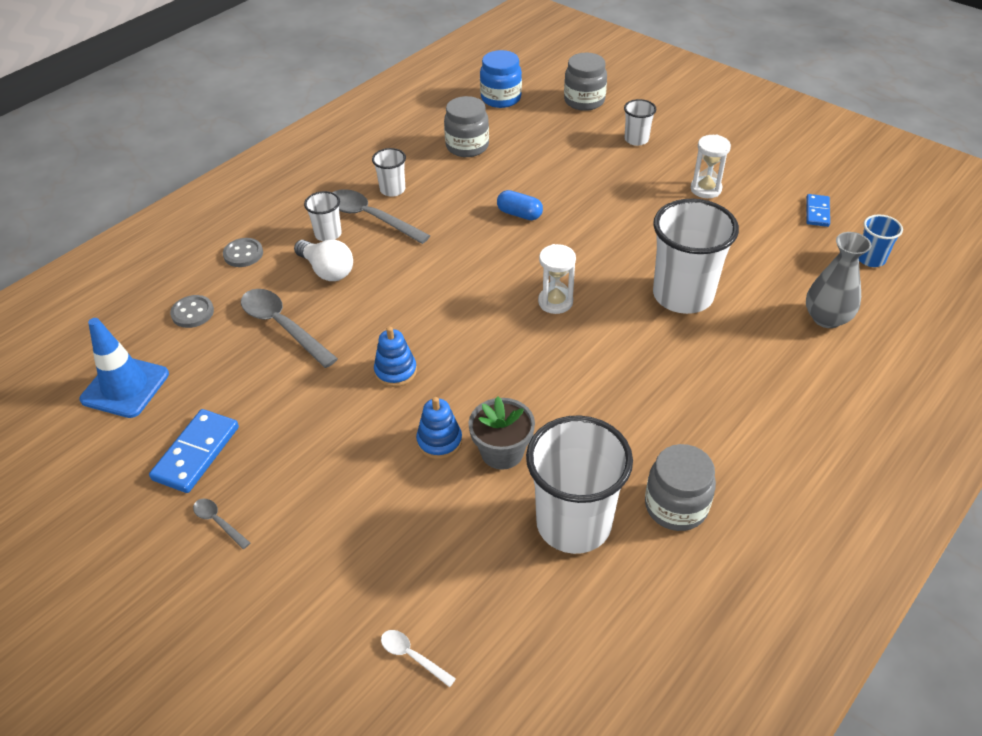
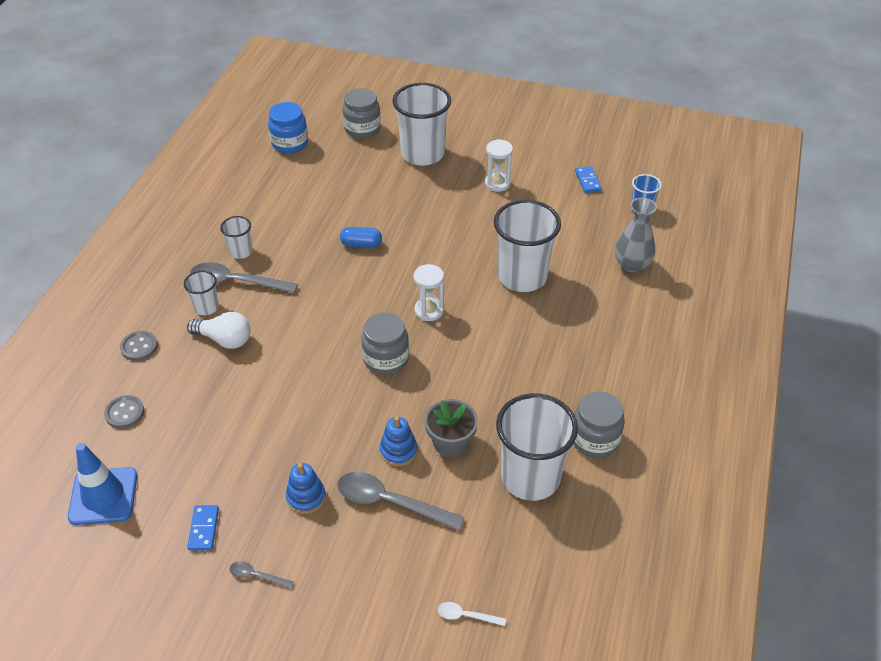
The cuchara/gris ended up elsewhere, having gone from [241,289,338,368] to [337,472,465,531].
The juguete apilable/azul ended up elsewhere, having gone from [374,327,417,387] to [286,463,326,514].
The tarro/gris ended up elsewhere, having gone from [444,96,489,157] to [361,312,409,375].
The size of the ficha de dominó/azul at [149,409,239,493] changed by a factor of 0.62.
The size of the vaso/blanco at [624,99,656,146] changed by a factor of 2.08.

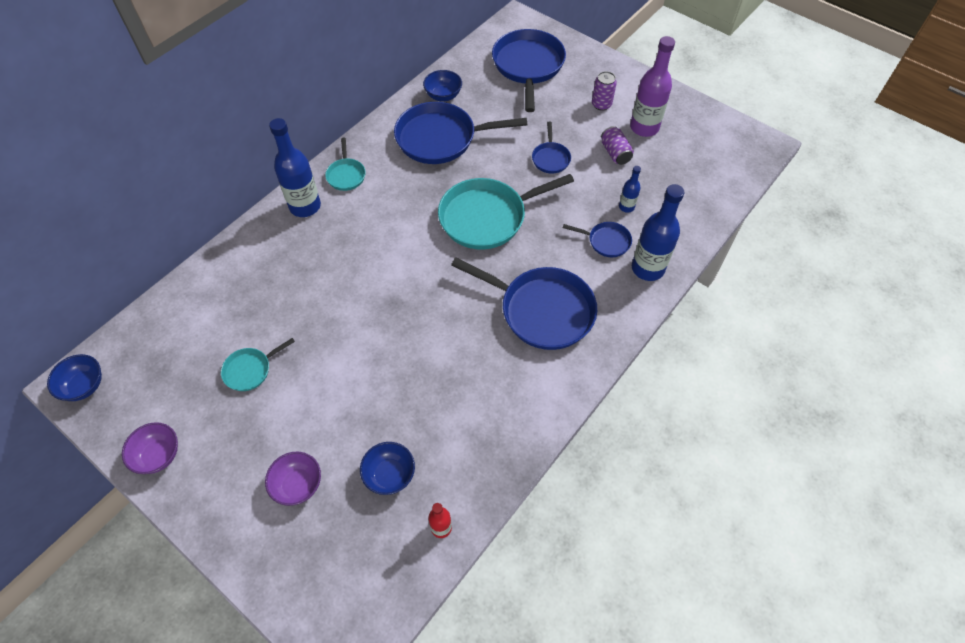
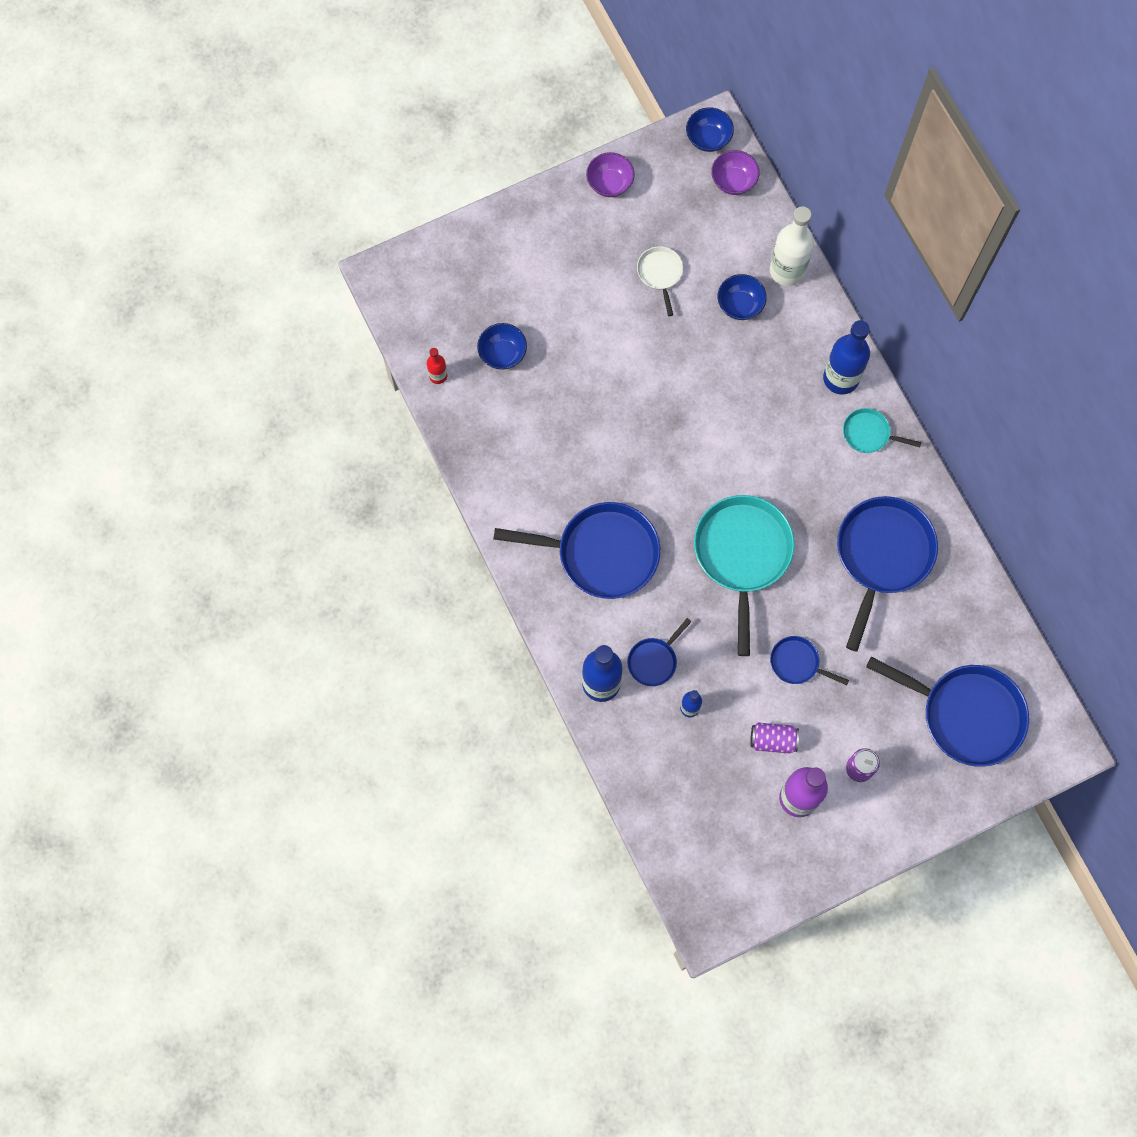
The second view gained the botella/blanco at [770,206,814,286].
The cuenco/morado ended up elsewhere, having gone from [265,452,321,506] to [711,150,760,195].
The cuenco/azul ended up elsewhere, having gone from [423,70,462,102] to [718,274,767,320].
What was the sartén/turquesa at [221,338,295,391] turned into the sartén/blanco at [637,246,683,316].
The sartén/azul at [451,258,597,350] ended up facing another way, 135 degrees counterclockwise from before.

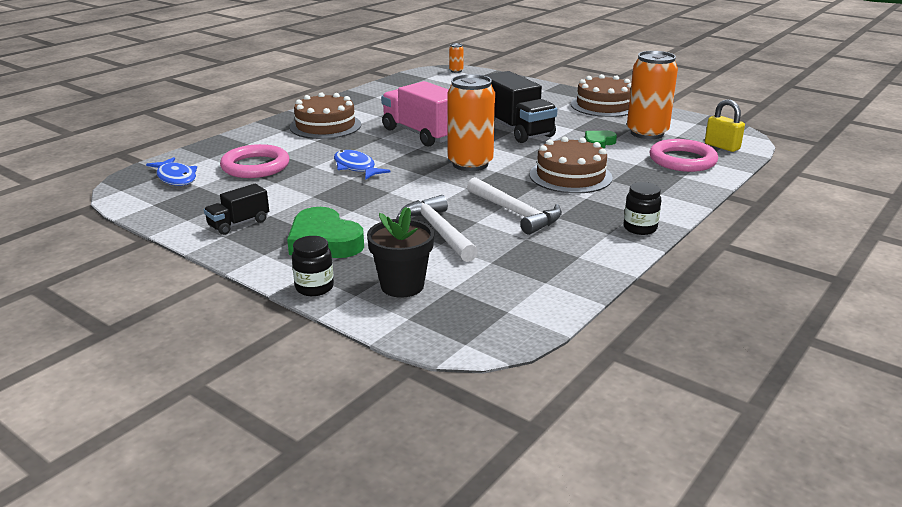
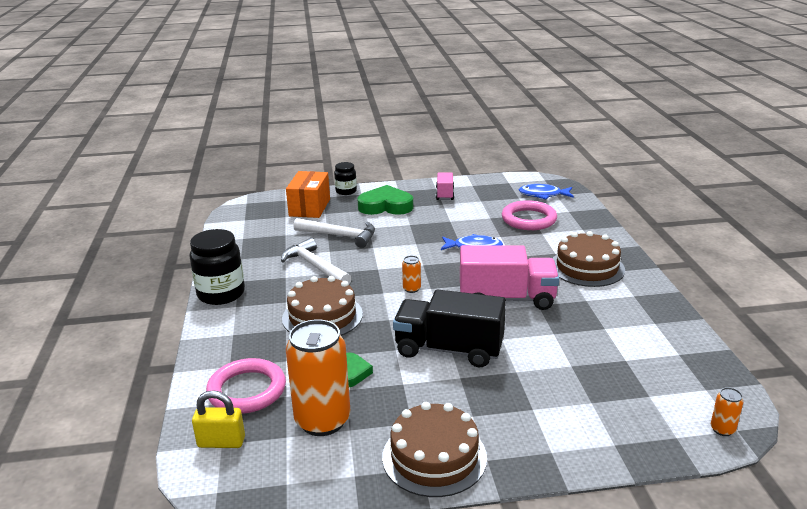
Where the maceta/negro stood at [367,207,434,298], the caja/naranja came to stand at [286,171,330,218].
What was the camión/negro at [204,184,269,235] turned into the camión/rosa at [436,173,454,200].
The martillo/blanco at [467,177,562,235] ended up facing another way, 45 degrees clockwise from before.
The size of the lata/naranja at [447,74,495,171] changed by a factor of 0.42.
The size of the tarro/negro at [623,182,661,235] changed by a factor of 1.75.

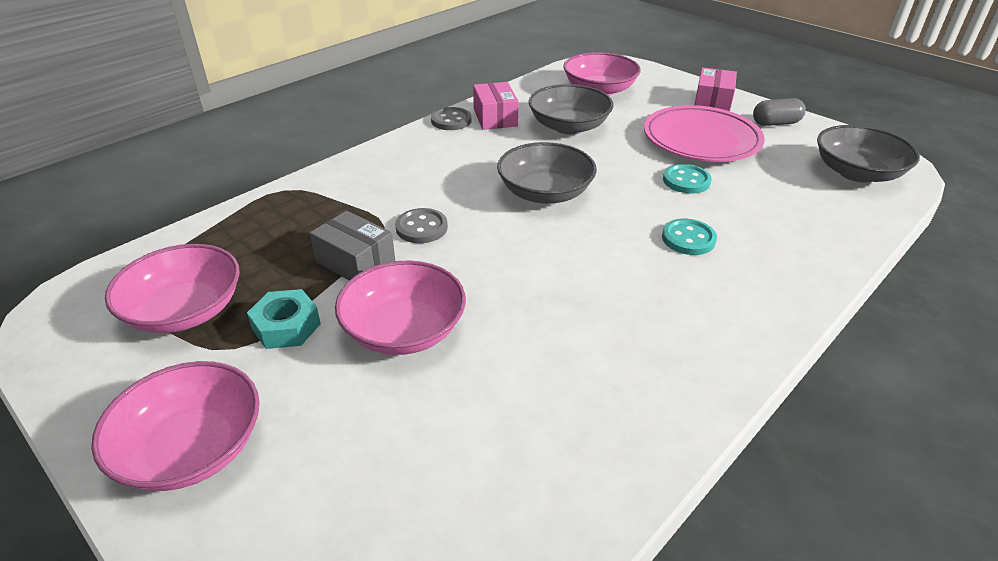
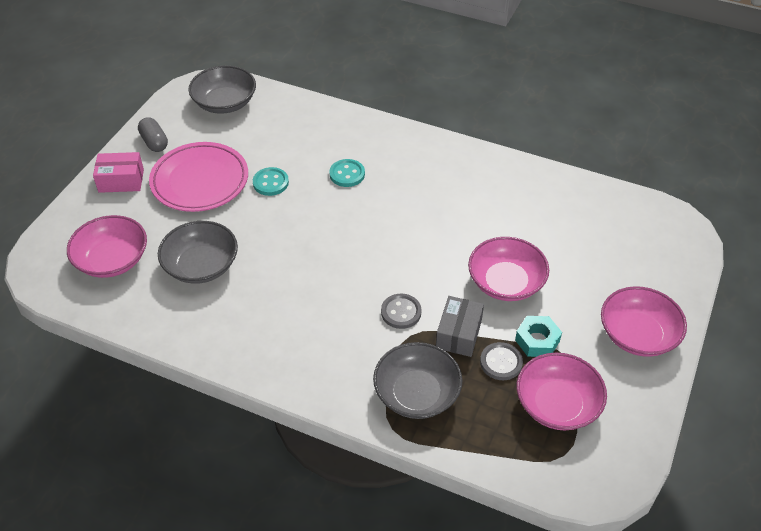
The second view lost the caja/rosa at [473,82,519,130].
The botón/gris ended up elsewhere, having gone from [431,107,472,130] to [480,342,523,380].
The cuenco/gris ended up elsewhere, having gone from [497,142,597,204] to [373,342,463,419].

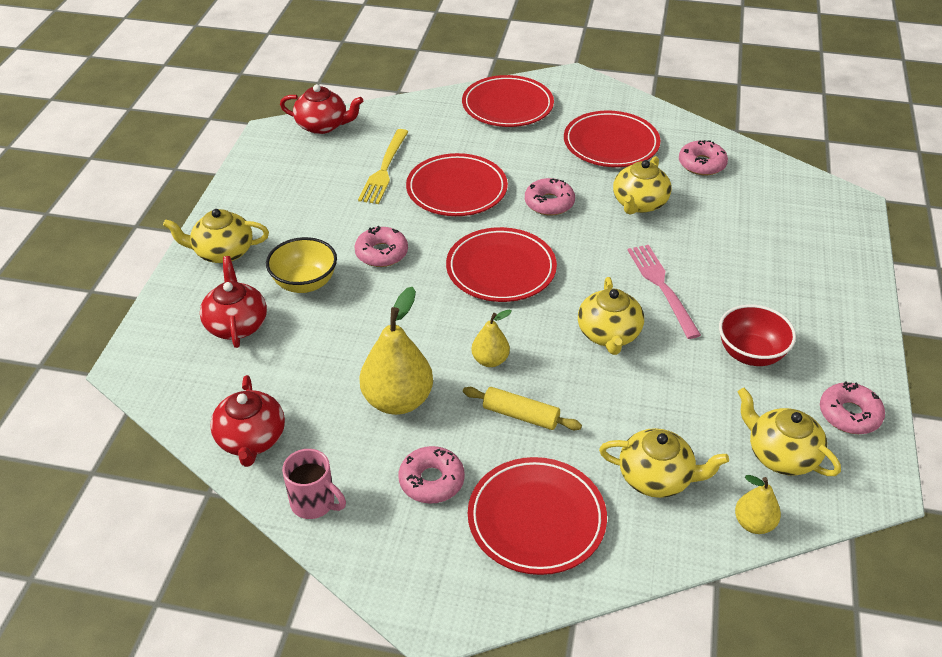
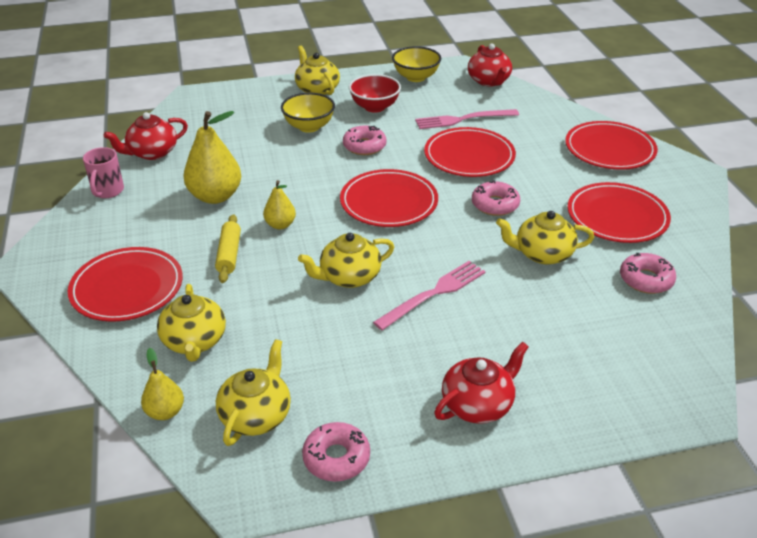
The second view lost the rosquilla/rosa at [398,446,465,504].
The second view gained the cuenco/amarillo at [392,46,441,82].
The tetera/rojo ended up elsewhere, having gone from [200,256,267,348] to [434,342,529,424].
The cuenco/rojo ended up elsewhere, having gone from [719,304,796,366] to [349,74,401,113].
What was the tenedor/amarillo at [358,129,408,204] turned into the tenedor/rosa at [415,109,519,129].

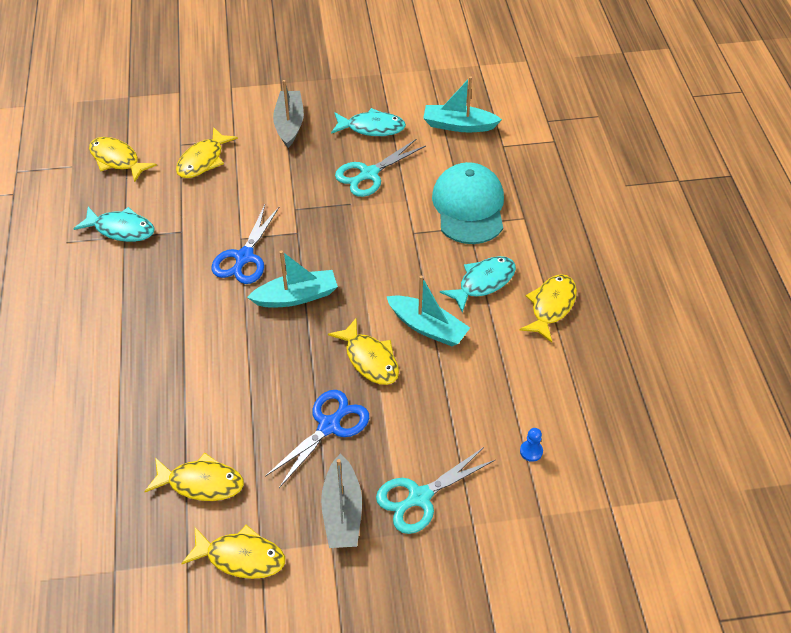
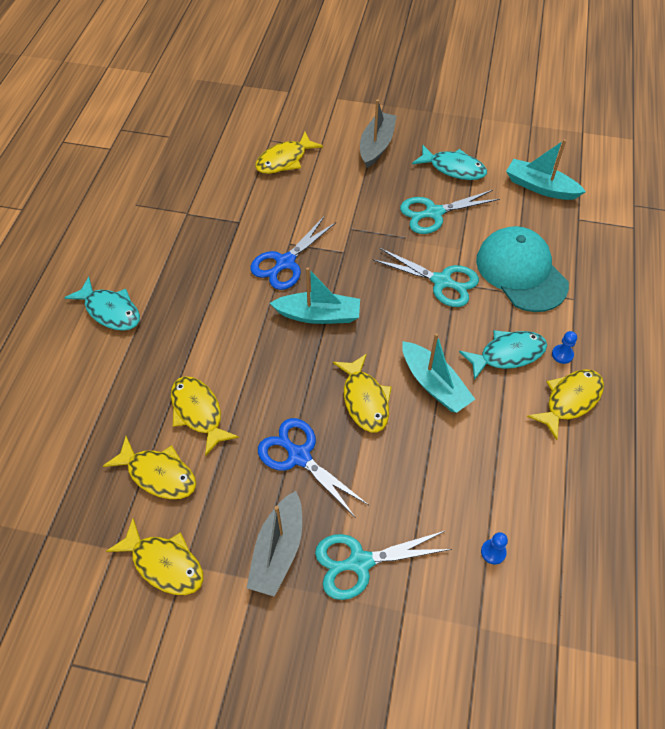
The second view gained the tijeras/turquesa at [372,248,479,307].
The second view gained the peón/azul at [552,331,577,364].
The pez/turquesa ended up elsewhere, having gone from [73,207,155,242] to [64,277,140,331].
The pez/amarillo ended up elsewhere, having gone from [89,137,157,182] to [171,376,239,456].
The tijeras/azul at [265,390,369,488] ended up facing another way, 105 degrees counterclockwise from before.
The gorra/turquesa at [432,162,504,244] ended up facing another way, 45 degrees counterclockwise from before.

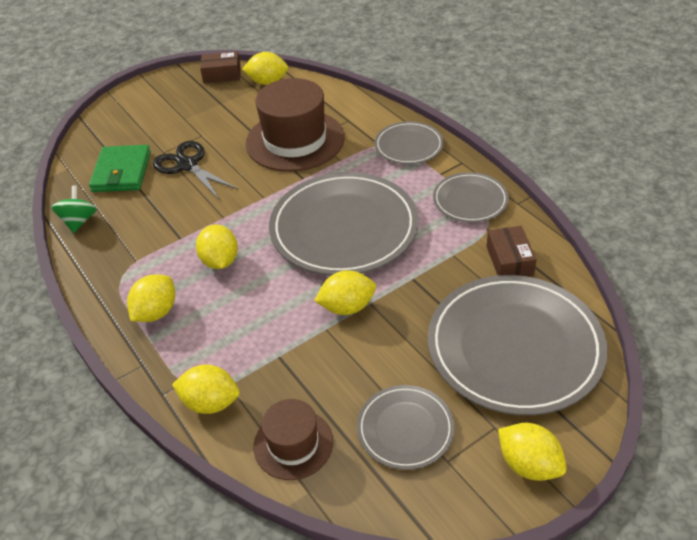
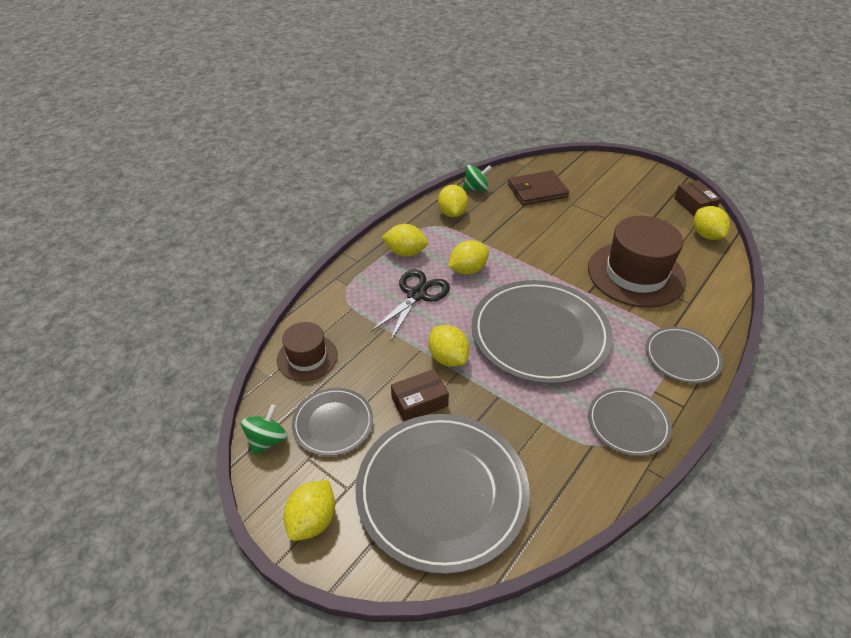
The second view gained the peonza/verde at [241,404,287,455].
The tijeras/negro ended up elsewhere, having gone from [153,141,239,199] to [371,269,450,342].
The limón/amarillo ended up elsewhere, having gone from [172,364,240,414] to [438,185,468,217].
The caja/marrón ended up elsewhere, having gone from [486,226,537,277] to [391,369,449,421].
What was the cartera/verde at [89,145,151,192] turned into the cartera/marrón at [508,170,569,206].

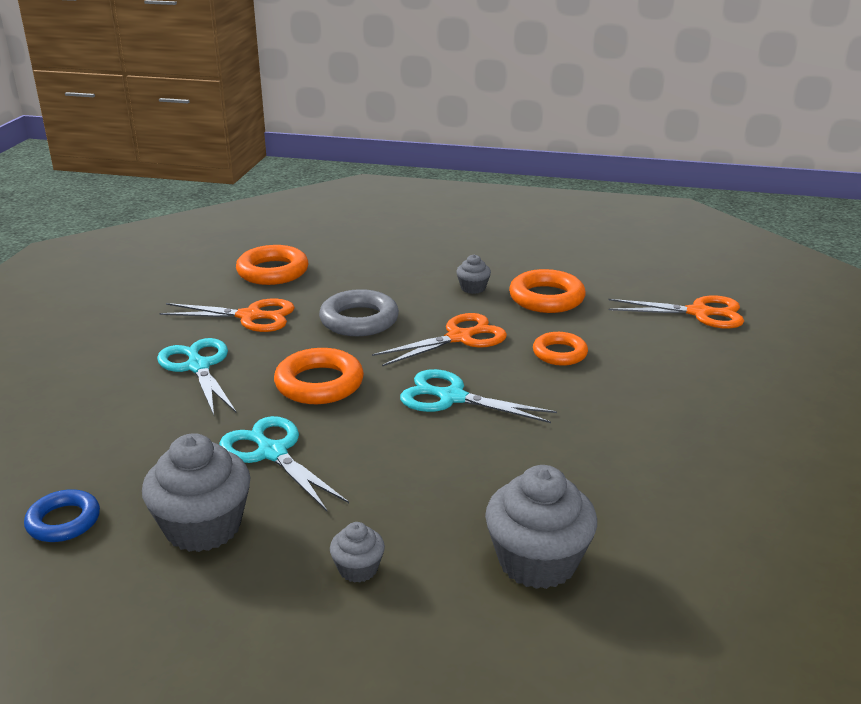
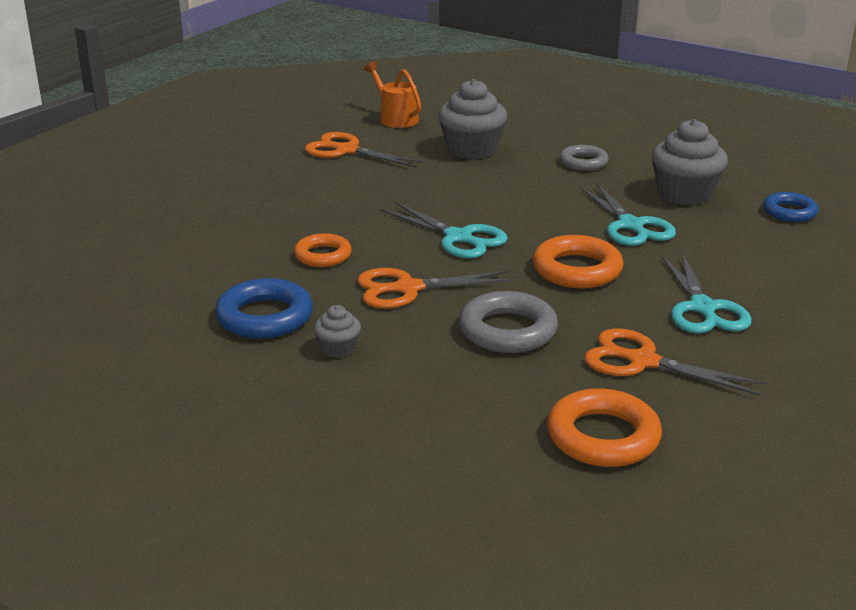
The second view gained the regadera/naranja at [364,62,422,128].
The tijeras/naranja ended up elsewhere, having gone from [608,295,744,329] to [304,132,425,168].
Where the magdalena/gris stood at [330,522,385,583], the anillo/gris came to stand at [560,145,609,171].
What was the anillo/naranja at [509,269,586,313] turned into the anillo/azul at [215,278,313,339].

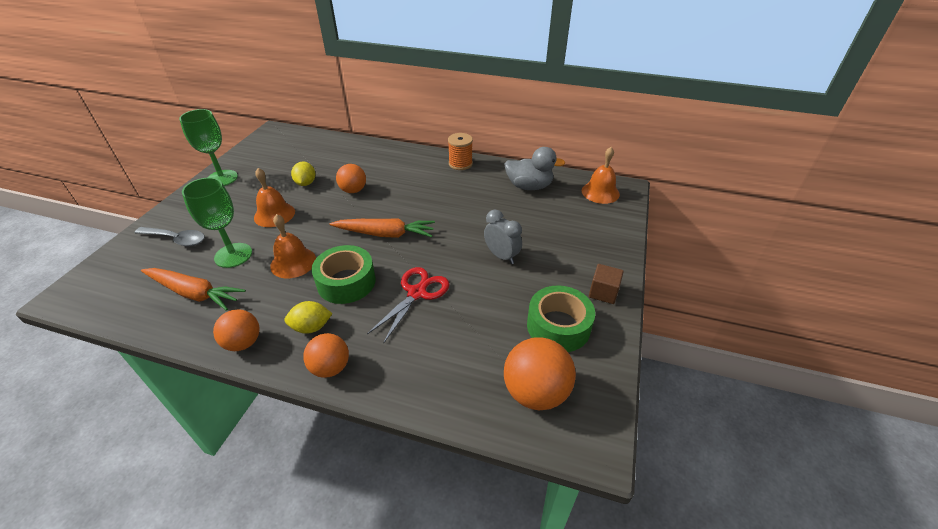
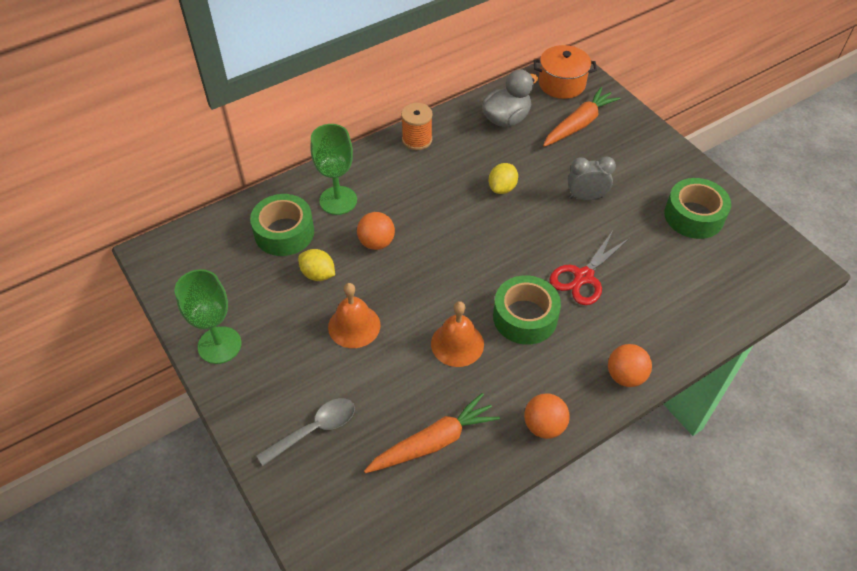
The second view lost the pelota/naranja at [504,337,576,410].
The second view lost the cubo/marrón at [589,264,624,304].
The second view gained the cinta adhesiva/verde at [250,194,314,256].
The copa/verde ended up elsewhere, having gone from [182,177,252,268] to [311,124,357,215].
The limón/amarillo ended up elsewhere, having gone from [284,301,333,334] to [489,163,518,194].
The zanahoria/naranja ended up elsewhere, having gone from [330,218,435,238] to [543,87,621,147].
Where the campana/naranja stood at [582,147,620,204], the olla/naranja came to stand at [534,45,597,99].
The tijeras/rojo at [367,267,450,343] ended up facing another way, 120 degrees counterclockwise from before.

